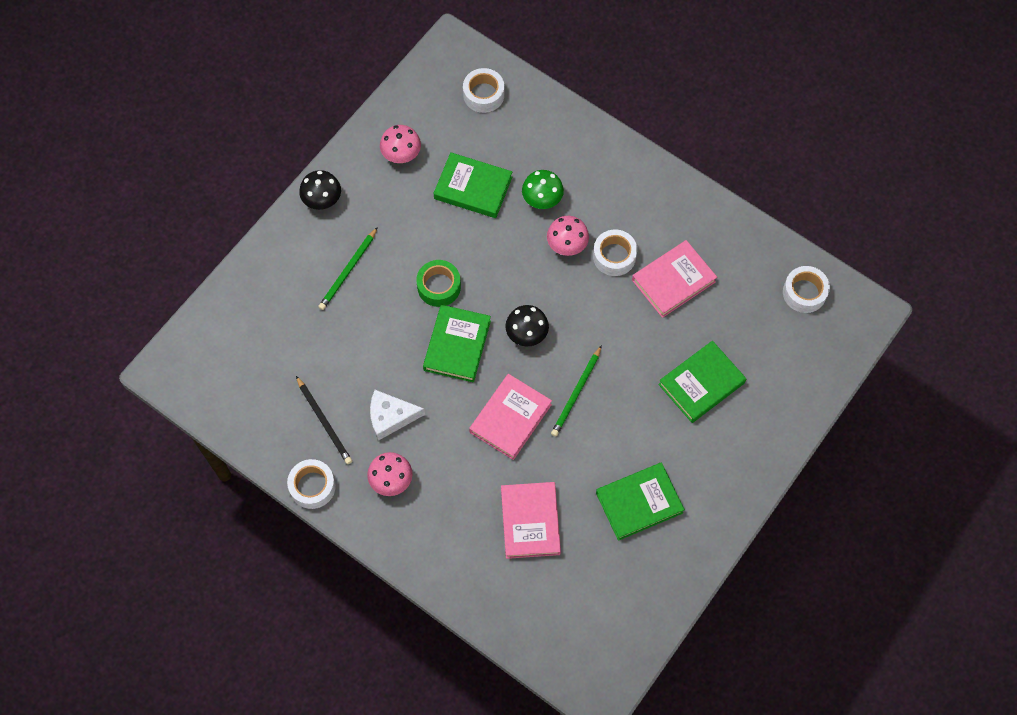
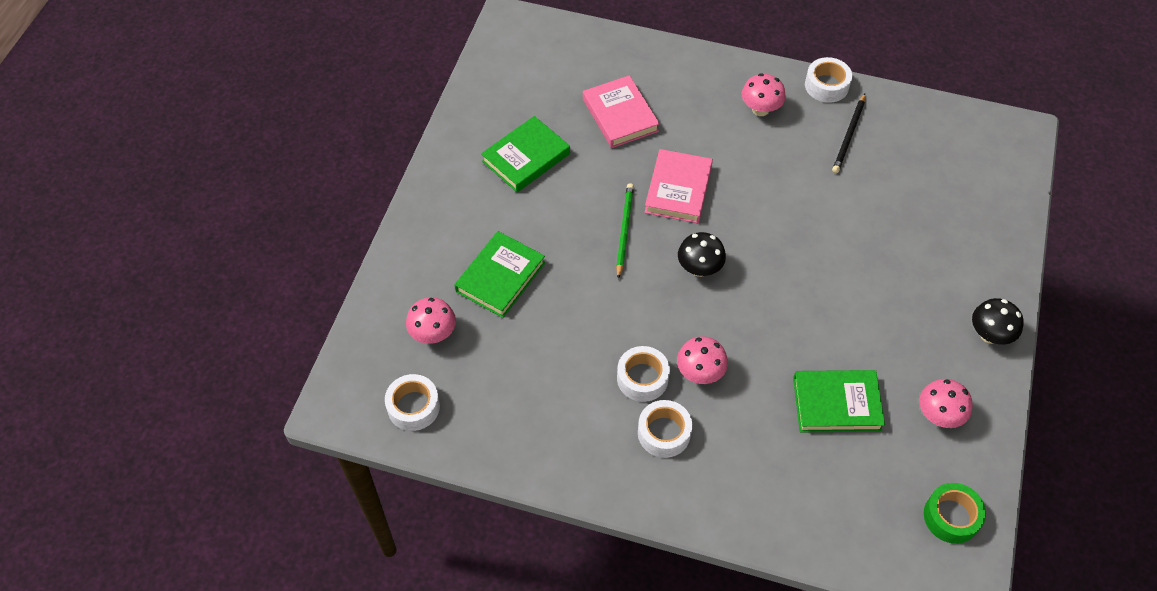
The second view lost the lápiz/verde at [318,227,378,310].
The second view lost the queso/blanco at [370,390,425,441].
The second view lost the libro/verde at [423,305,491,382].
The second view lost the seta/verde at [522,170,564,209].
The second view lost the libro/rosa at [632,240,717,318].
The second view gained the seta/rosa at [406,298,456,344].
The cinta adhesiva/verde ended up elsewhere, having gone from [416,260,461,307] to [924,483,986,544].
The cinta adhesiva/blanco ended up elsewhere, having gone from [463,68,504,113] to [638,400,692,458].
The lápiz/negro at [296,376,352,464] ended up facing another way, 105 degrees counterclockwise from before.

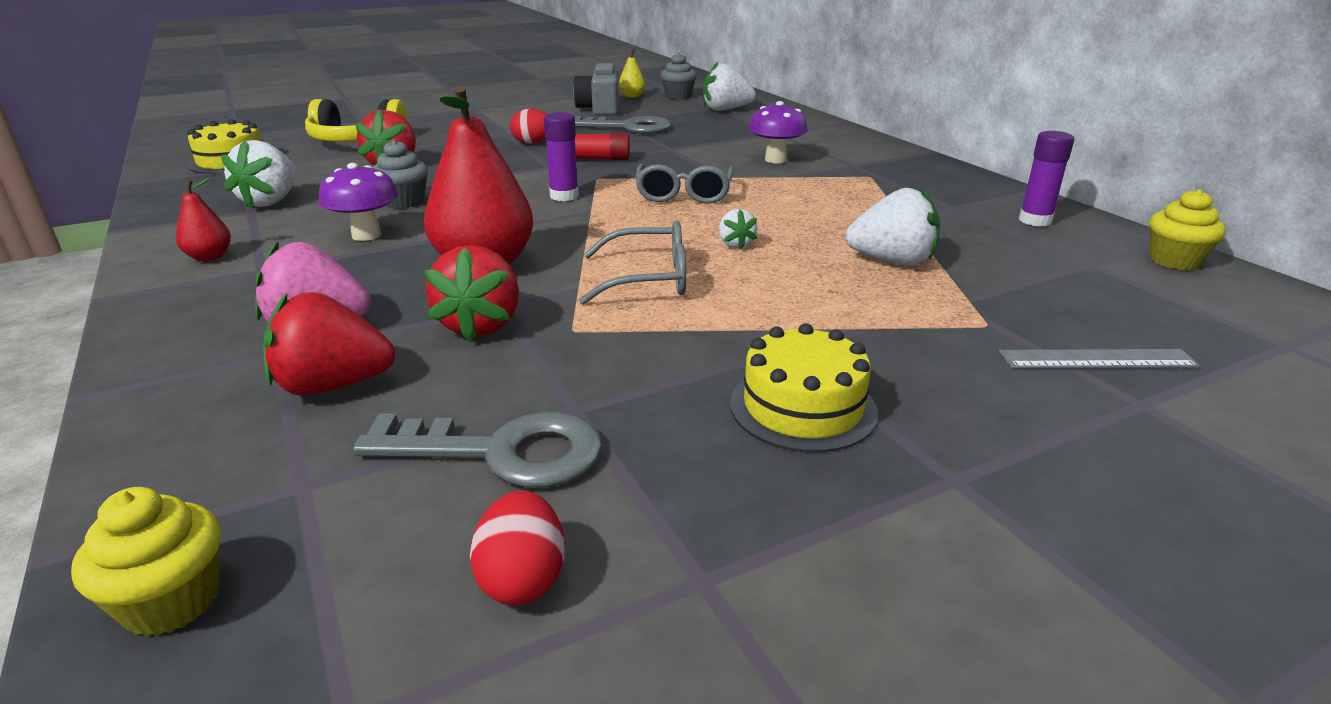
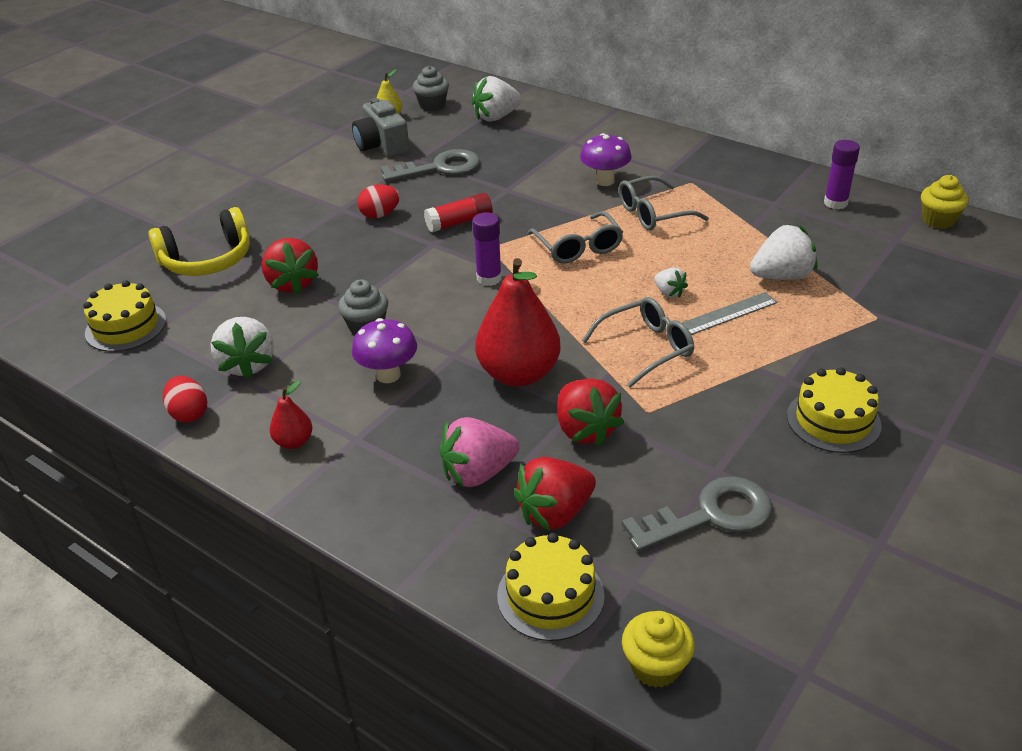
The second view gained the tarta/amarillo at [497,533,605,641].
The second view gained the gafas/gris at [619,176,709,230].
The huevo/rojo ended up elsewhere, having gone from [470,490,565,606] to [163,376,207,423].
The regla/gris ended up elsewhere, having gone from [999,349,1200,368] to [682,292,778,335].

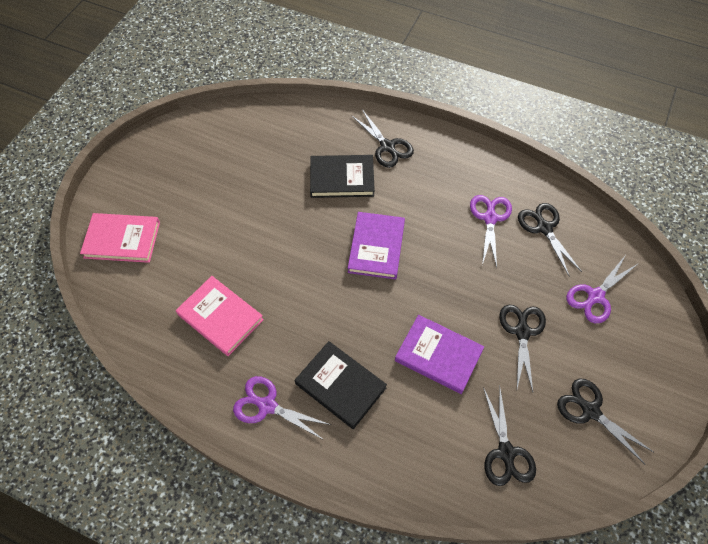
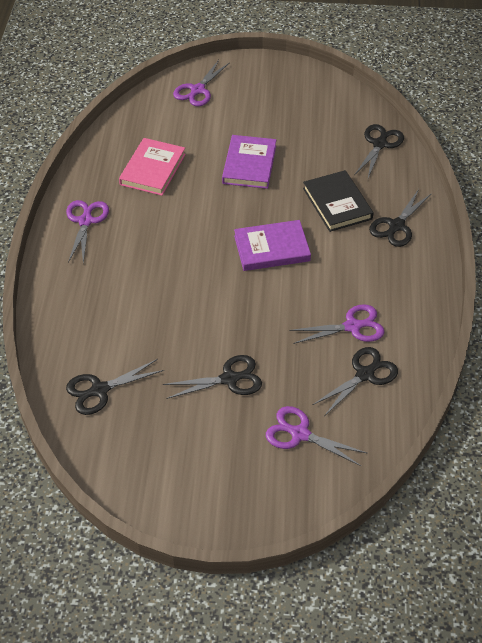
The second view lost the libro/negro at [295,341,387,429].
The libro/morado ended up elsewhere, having gone from [395,315,484,394] to [222,135,276,189].
The tijeras/negro ended up elsewhere, having gone from [557,379,653,464] to [354,124,404,178].
Where the libro/rosa stood at [80,213,160,263], the tijeras/morado came to stand at [173,60,230,106].

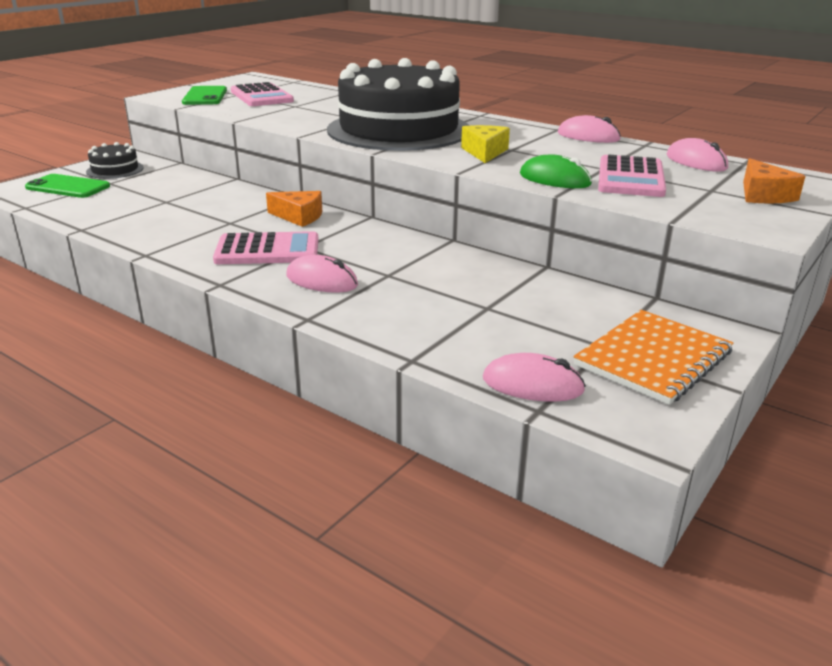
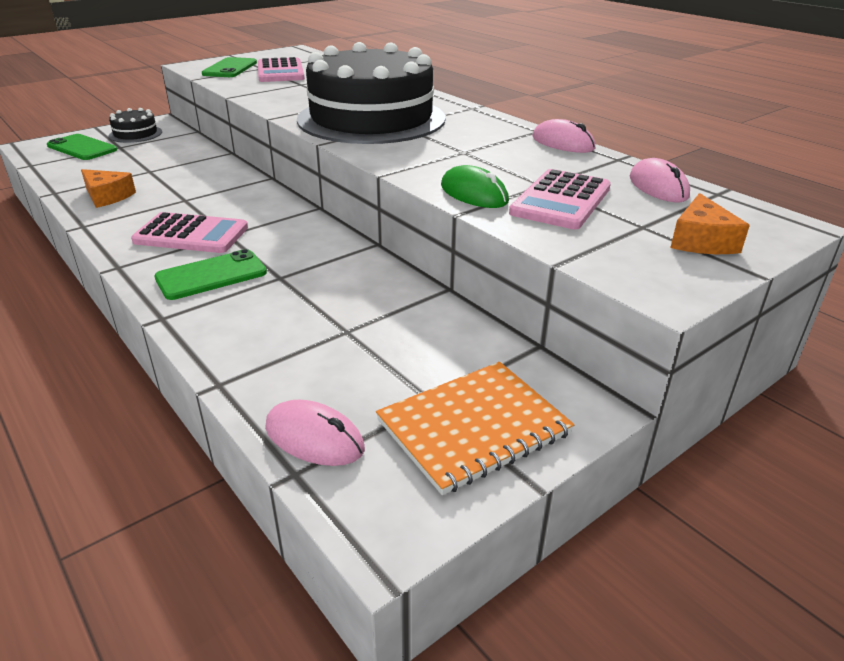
The second view lost the queso/amarillo at [461,125,510,163].
The queso/naranja ended up elsewhere, having gone from [266,191,322,227] to [81,169,136,208].
Where the ratón/rosa stood at [286,255,358,293], the móvil/verde came to stand at [154,249,267,300].

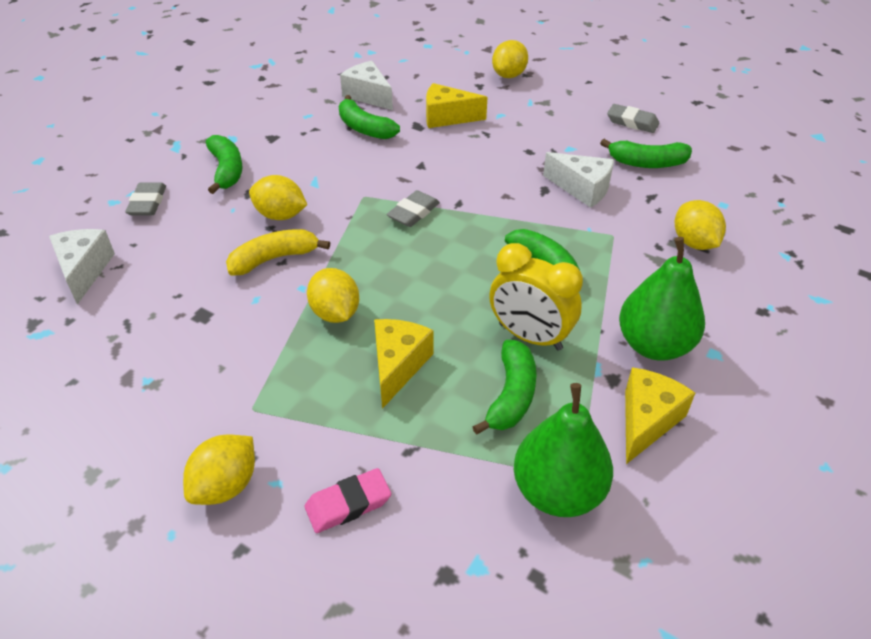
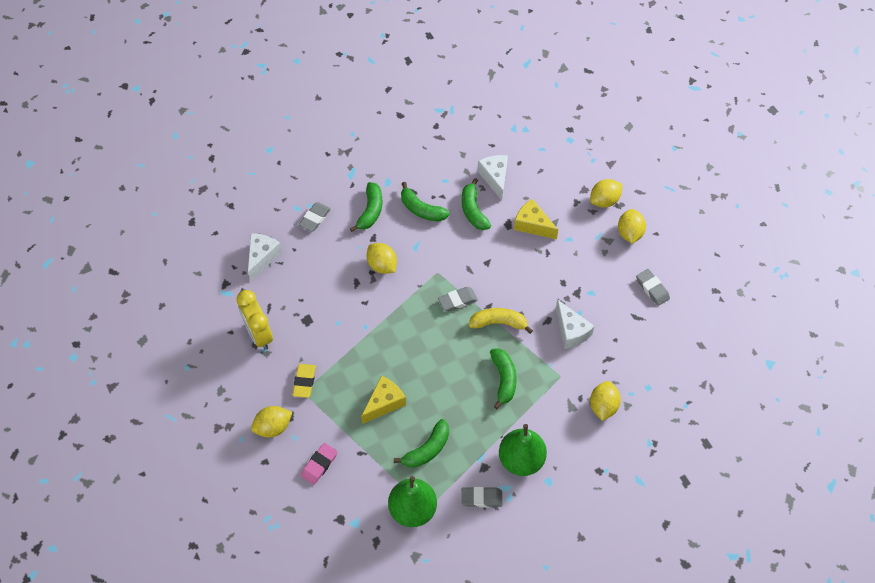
The second view gained the goma de borrar/amarillo at [292,364,316,398].
The plátano/amarillo ended up elsewhere, having gone from [226,229,330,276] to [469,308,533,334].
The limón/amarillo ended up elsewhere, having gone from [307,268,359,323] to [618,209,646,244].
The despertador/amarillo ended up elsewhere, having gone from [489,243,583,351] to [236,290,273,350].
The plátano/verde ended up elsewhere, having gone from [600,139,692,168] to [401,182,450,222].
Where the queso/amarillo stood at [625,367,695,464], the goma de borrar/gris came to stand at [461,487,502,508].
The goma de borrar/rosa at [305,468,391,533] ended up facing another way, 60 degrees counterclockwise from before.

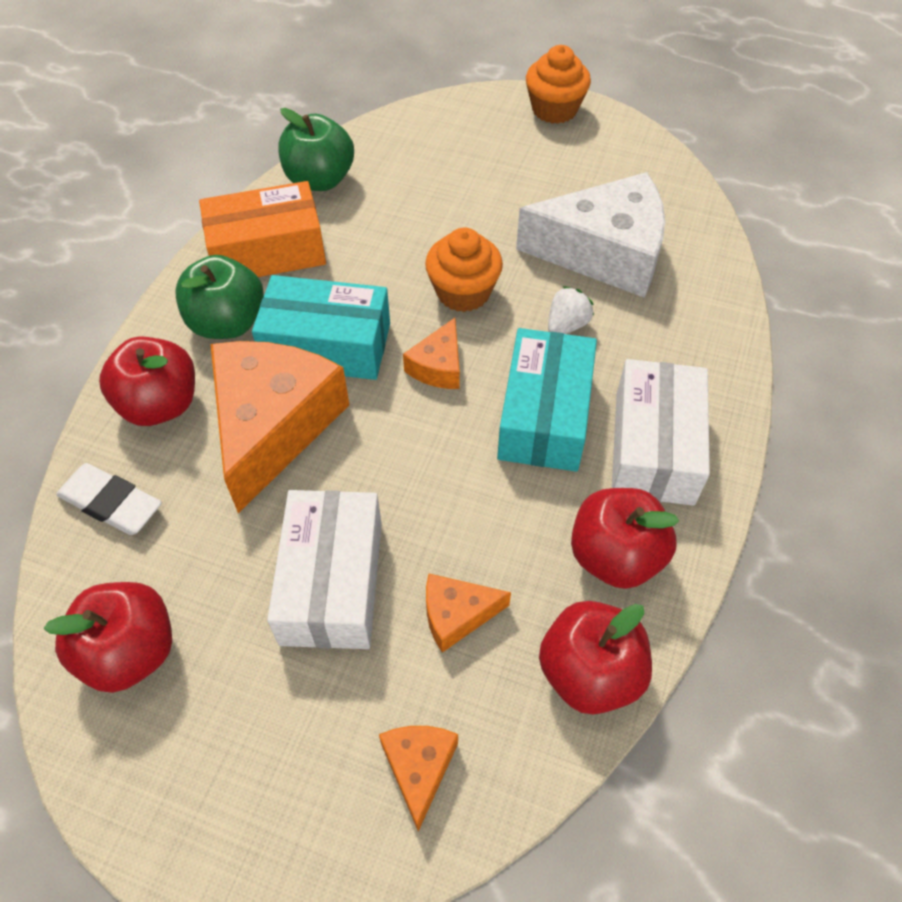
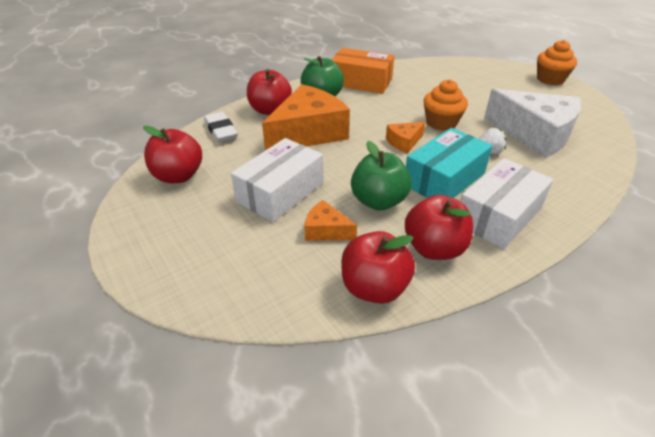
The second view lost the caja/turquesa at [252,275,390,380].
The second view lost the queso/naranja at [379,726,458,832].
The manzana/verde ended up elsewhere, having gone from [278,108,354,191] to [351,141,411,211].

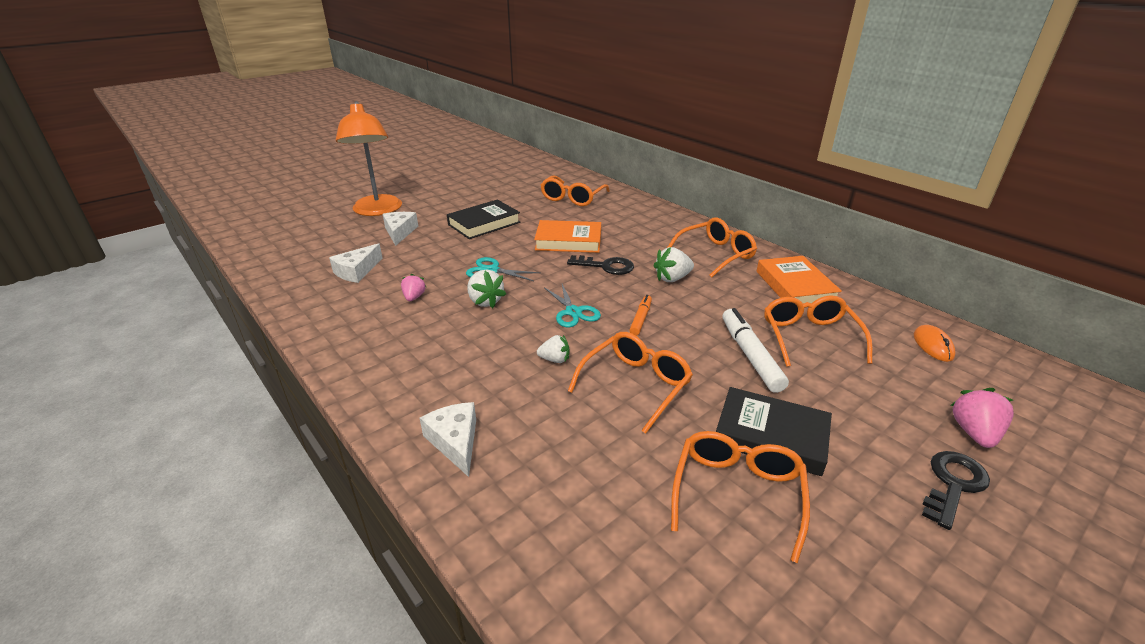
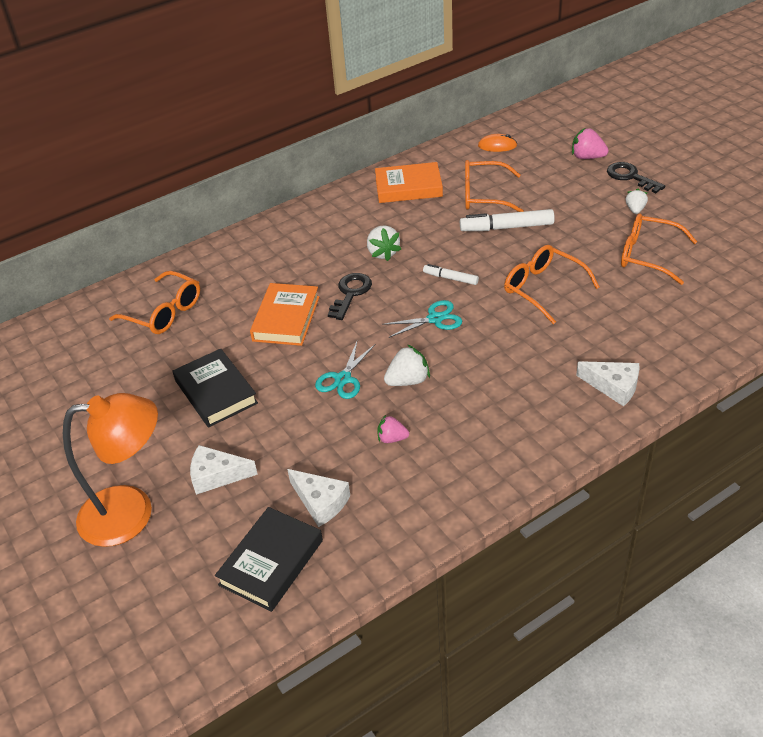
The second view lost the gafas/naranja at [667,217,757,278].
The fresa/blanco ended up elsewhere, having gone from [537,335,569,363] to [626,189,648,214].
The libro/negro ended up elsewhere, having gone from [716,387,832,476] to [215,507,323,612].
What was the rotulador/naranja at [629,295,652,336] turned into the rotulador/blanco at [423,264,479,285].
The queso/blanco at [420,402,476,477] ended up facing another way, 135 degrees counterclockwise from before.

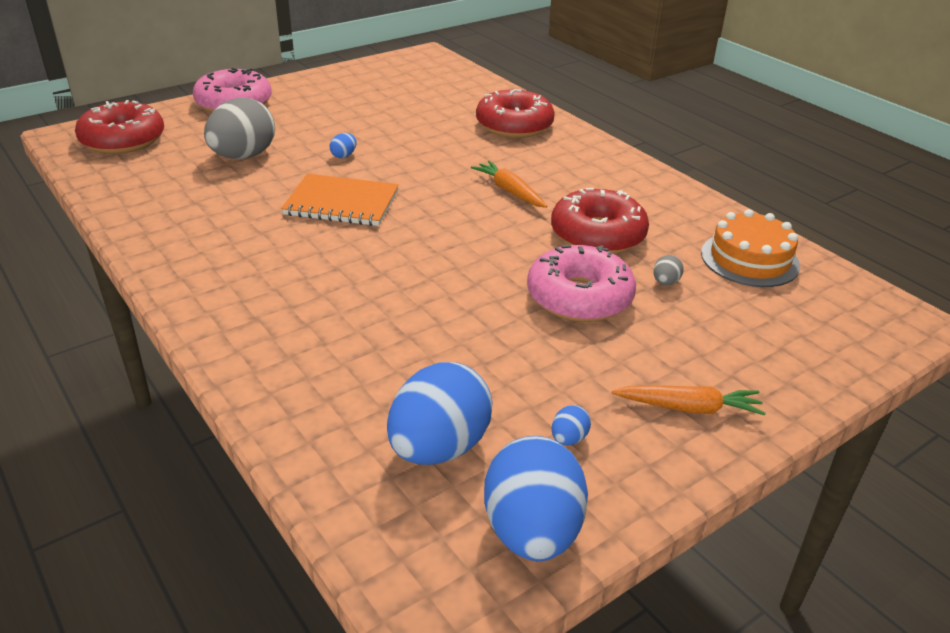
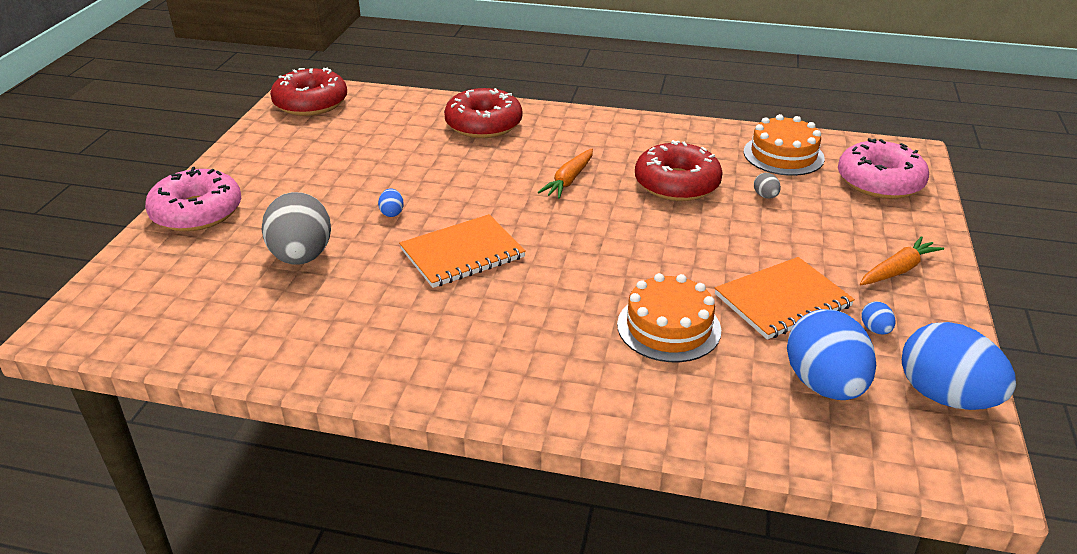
The second view gained the tarta/naranja at [617,273,721,362].
The second view gained the cuaderno/naranja at [715,257,855,340].
The rosquilla/rojo ended up elsewhere, having gone from [75,100,164,154] to [270,68,347,116].
The rosquilla/rosa ended up elsewhere, having gone from [527,245,636,322] to [838,138,929,199].
The zanahoria/naranja at [471,161,547,208] ended up facing another way, 75 degrees counterclockwise from before.

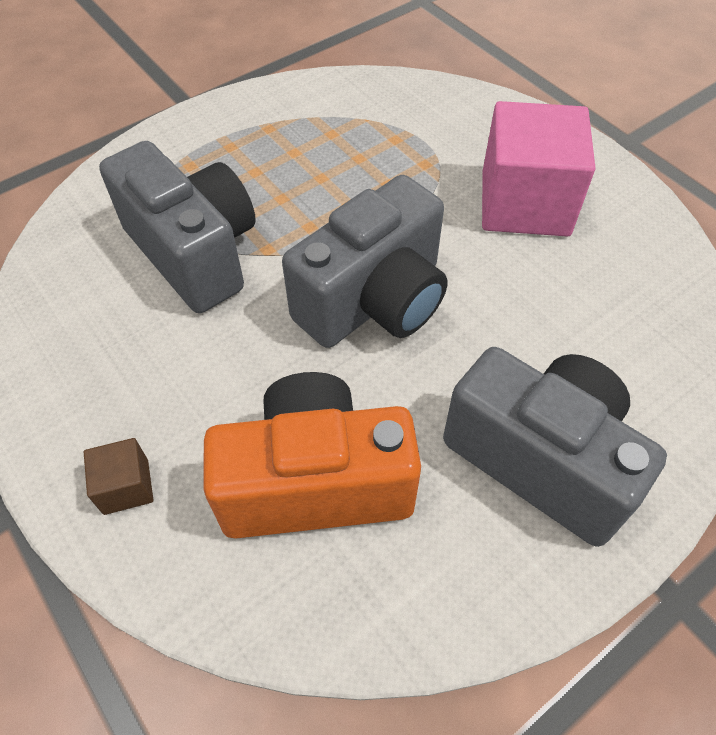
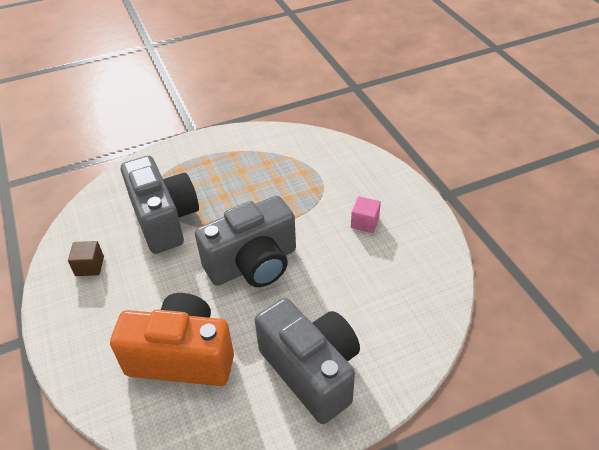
The cubo/marrón ended up elsewhere, having gone from [84,438,153,515] to [68,241,104,276].
The size of the cubo/rosa at [482,101,595,237] changed by a factor of 0.44.

